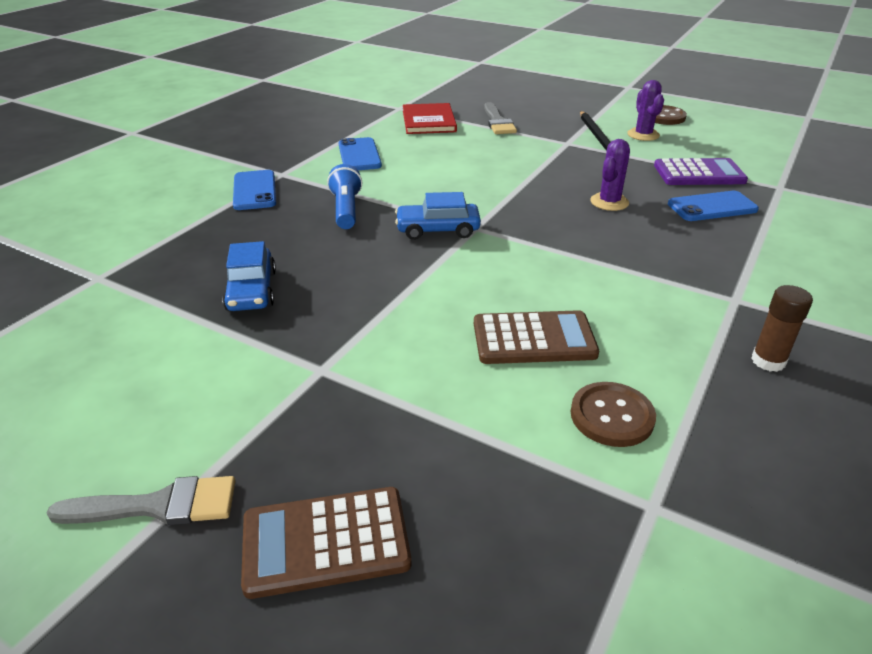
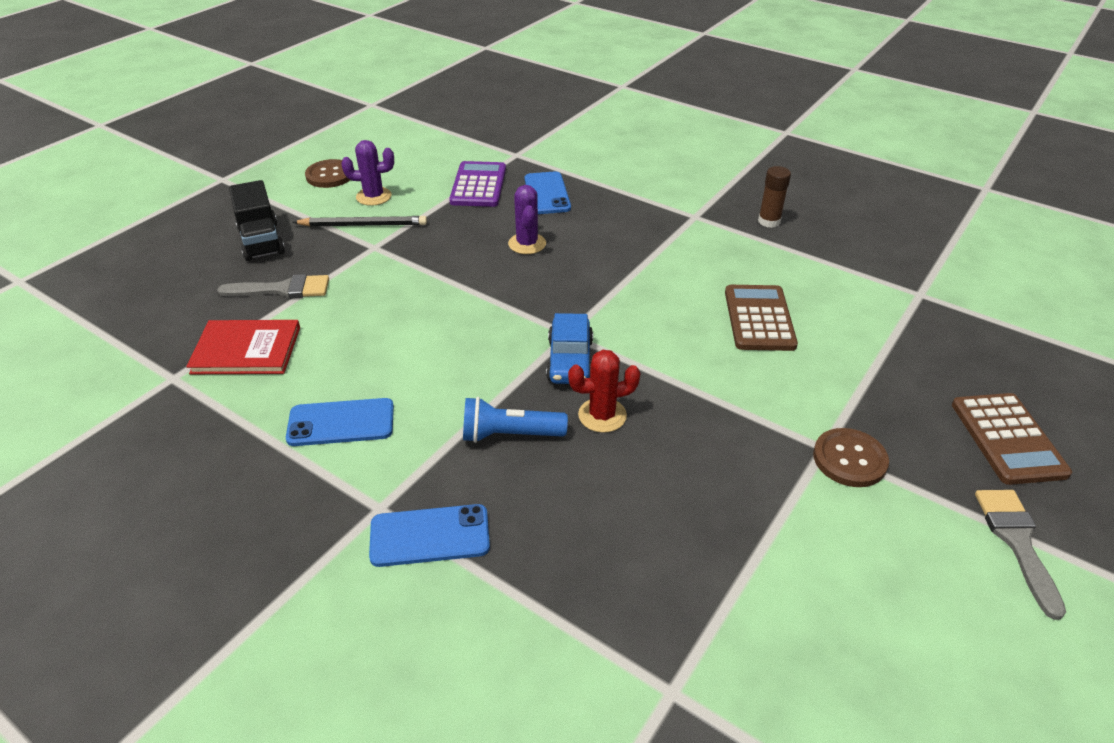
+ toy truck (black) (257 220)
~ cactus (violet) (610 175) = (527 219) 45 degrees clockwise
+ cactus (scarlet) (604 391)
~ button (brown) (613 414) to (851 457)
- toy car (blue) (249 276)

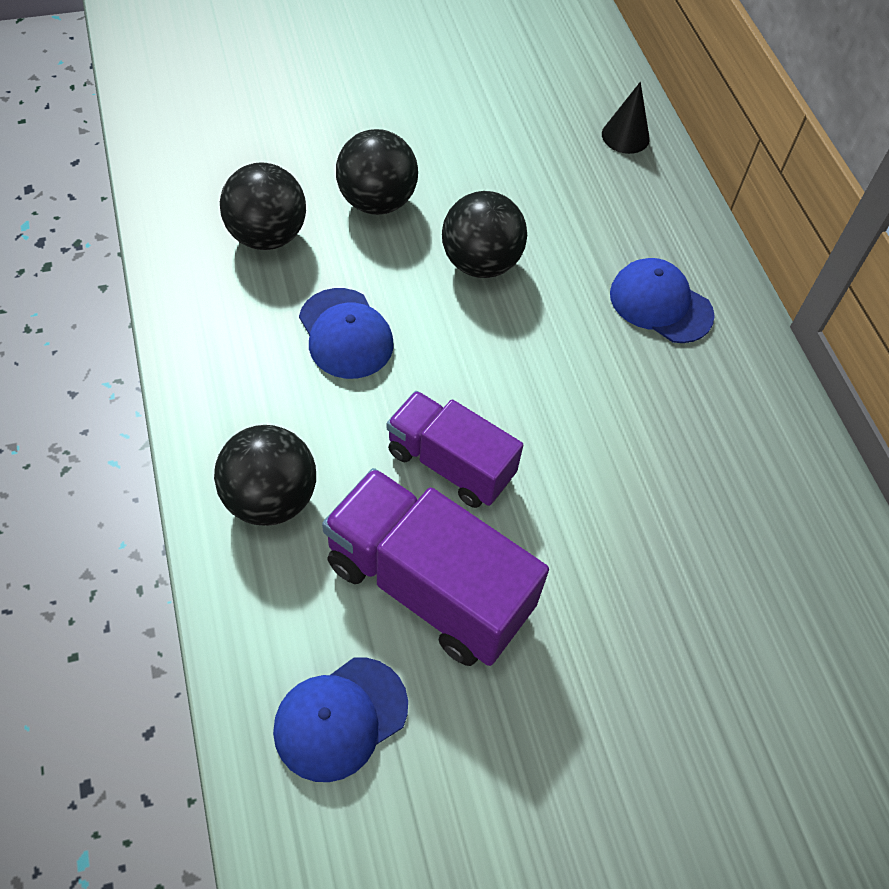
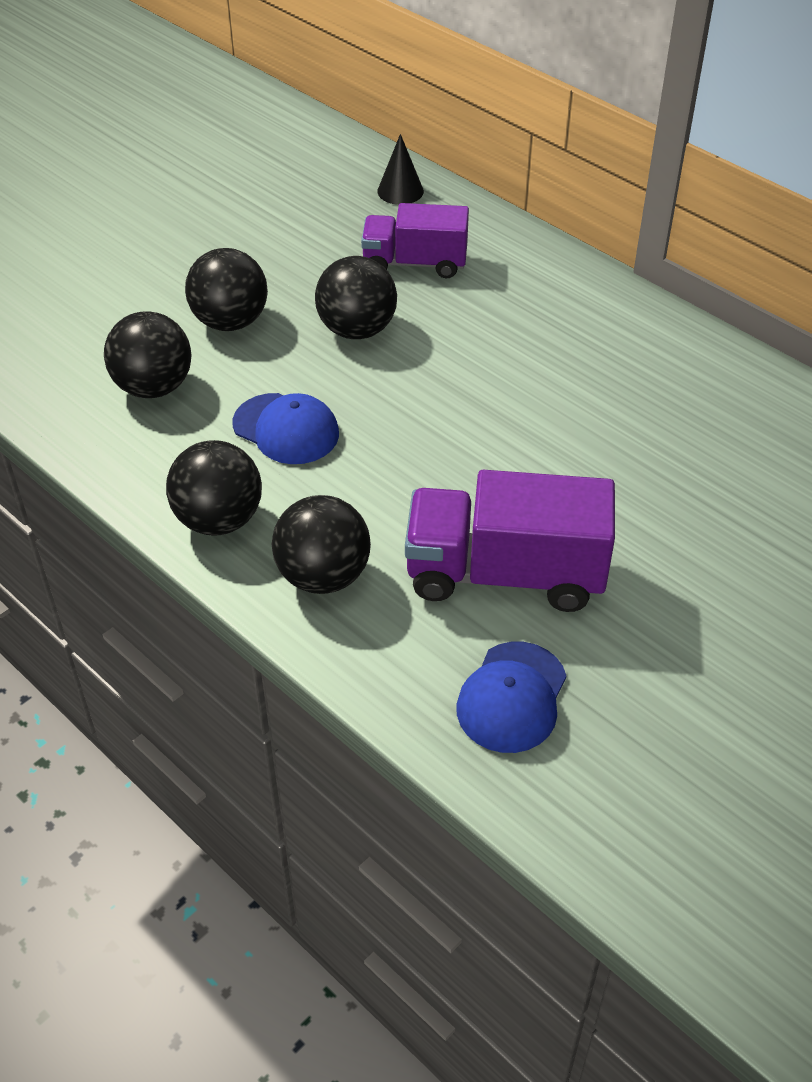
+ ball (black) (214 488)
~ toy truck (violet) (455 449) to (415 240)
- peaked cap (blue) (662 300)

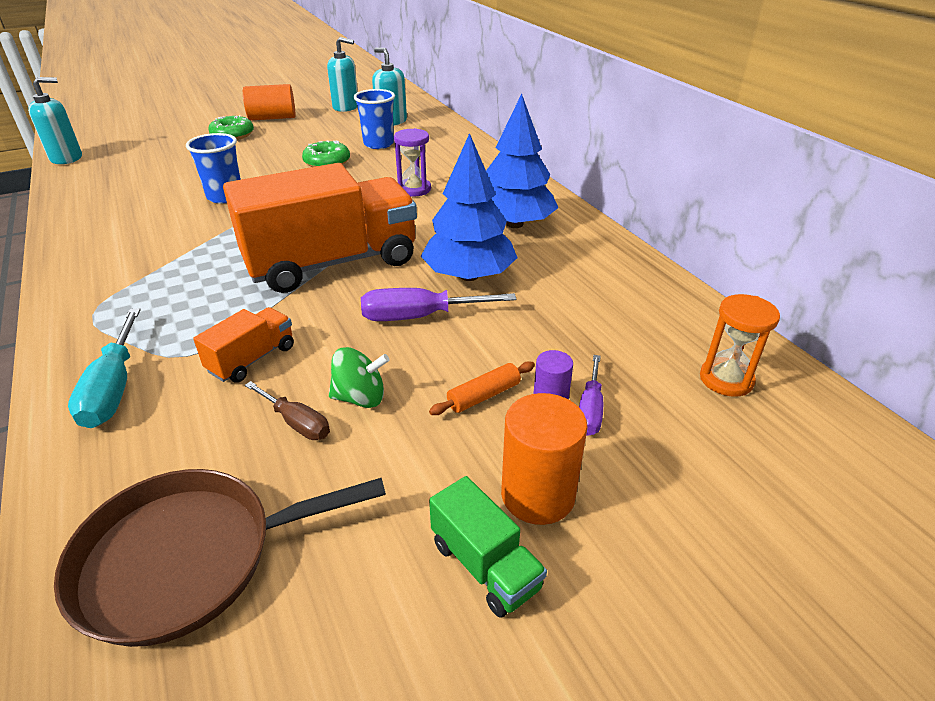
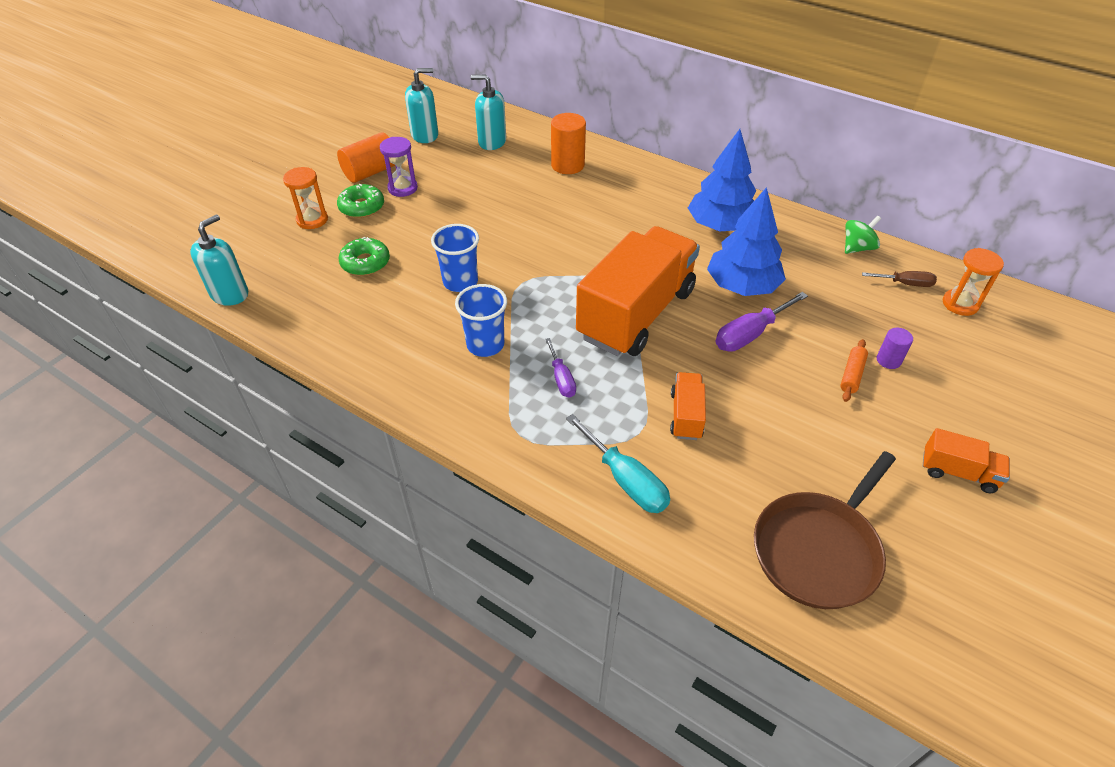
+ hourglass (orange) (305 198)
~ glazed donut (green) (326 153) to (364 256)
~ hourglass (violet) (412 162) to (399 167)
~ cup (blue) (374 119) to (481 320)
~ screwdriver (violet) (591 395) to (560 368)
~ solid cylinder (orange) (544 459) to (568 143)
~ whirligig (green) (359 377) to (863 235)
~ screwdriver (brown) (287 410) to (899 279)
~ toy truck (green) (488 547) to toy truck (orange) (966 460)

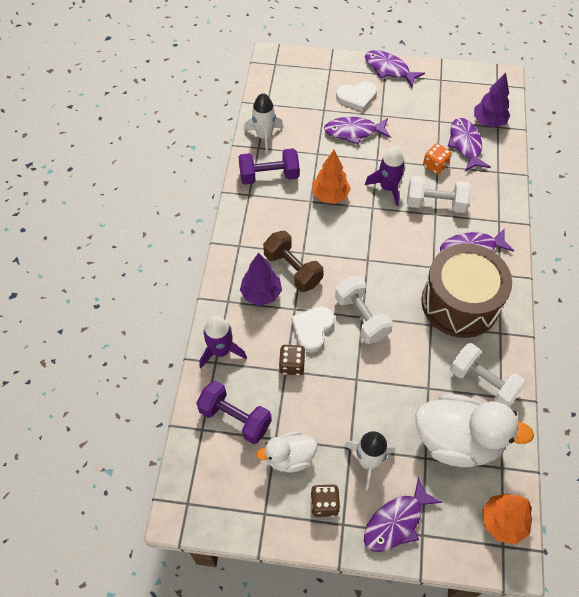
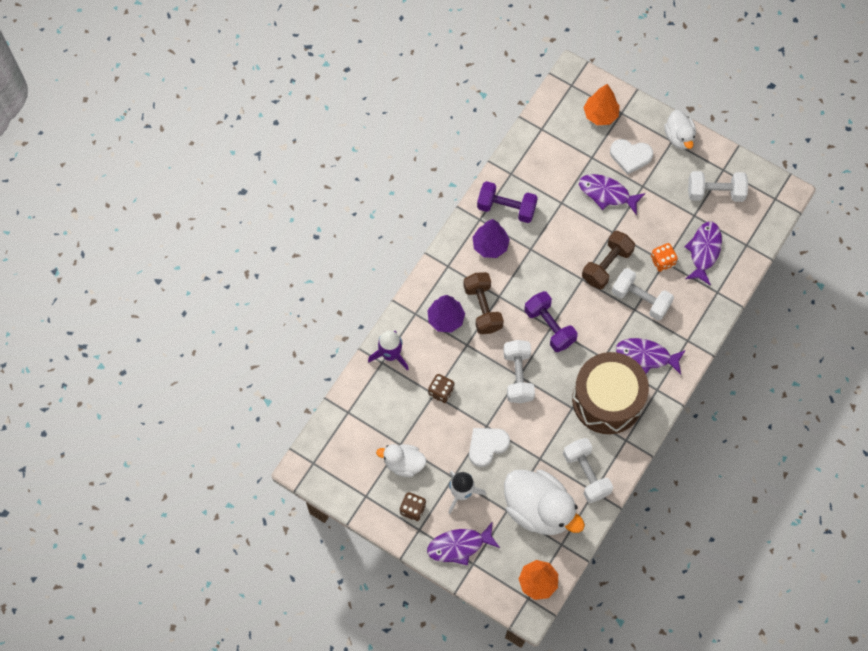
~ heart (snow-white) (313 329) to (489 447)
~ toy tree (violet) (492 99) to (491 238)
~ hand weight (violet) (234 412) to (551 321)
~ spaceship (violet) (385 176) to hand weight (brown) (608 260)
~ toy tree (orange) (331 177) to (602 104)
~ fish figure (violet) (395 68) to rubber duck (snow-white) (680 129)
+ hand weight (snow-white) (718 186)
- spaceship (snow-white) (263 123)

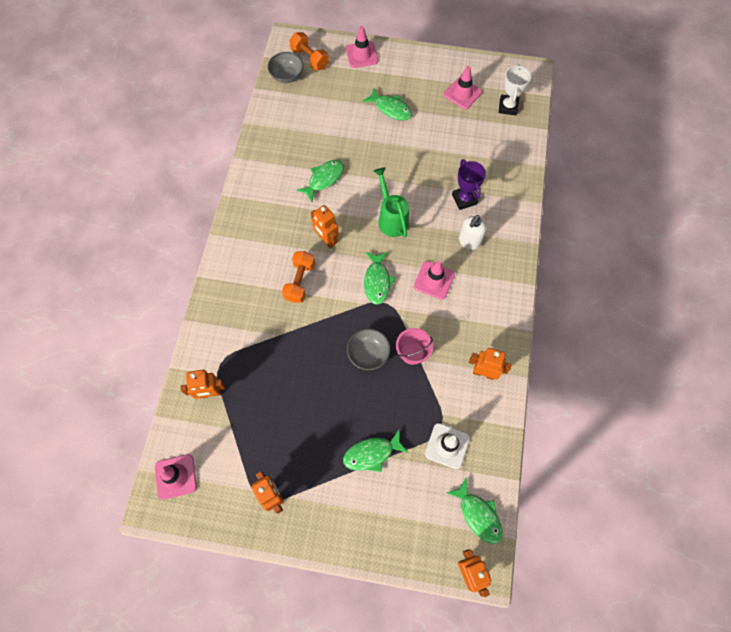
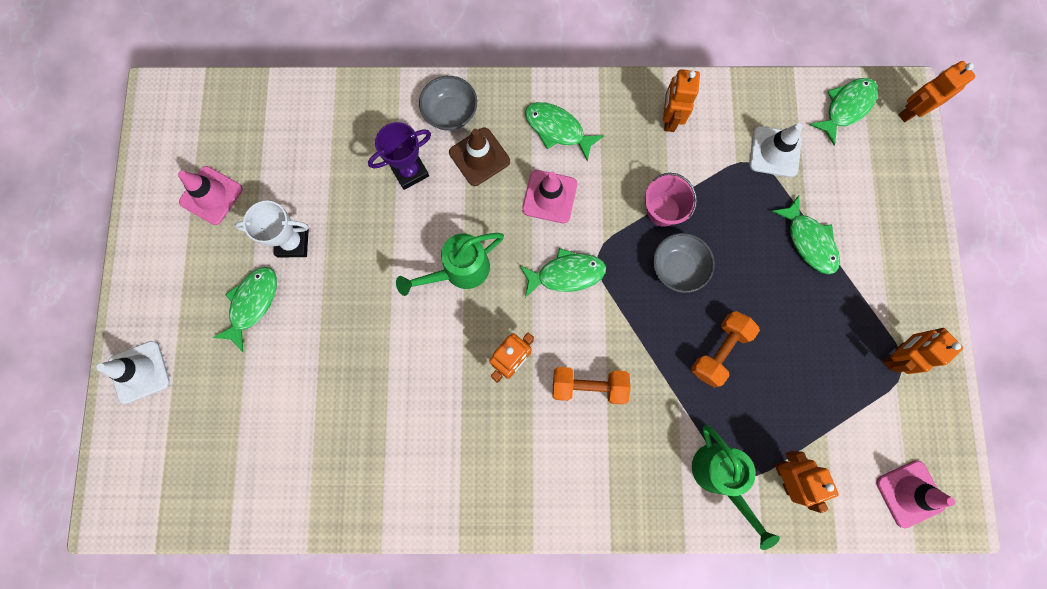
~ road cone (rosy) (362 47) to road cone (snow-white) (133 372)
~ award cup (snow-white) (514 89) to (271 229)
~ serving bowl (gray) (286 67) to (448 103)
~ soap pump (snow-white) (472 232) to road cone (brown) (479 157)
~ fish figure (green) (320 181) to (564 132)
~ hand weight (orange) (309 51) to (725 349)
+ sprinkling can (green) (736 487)

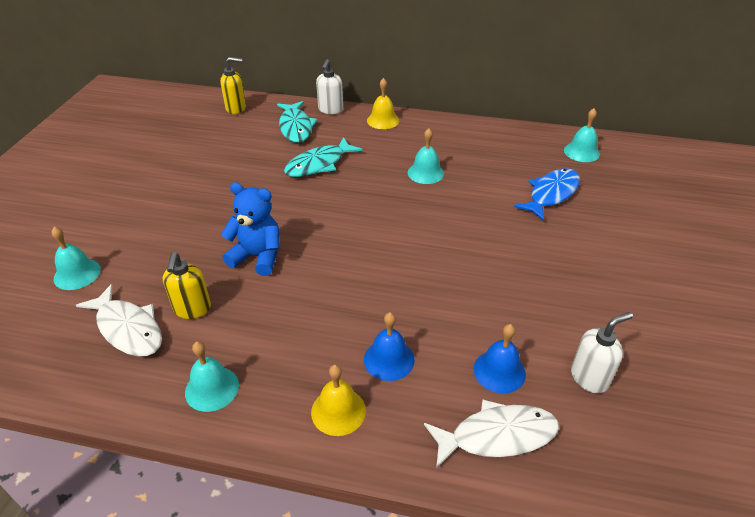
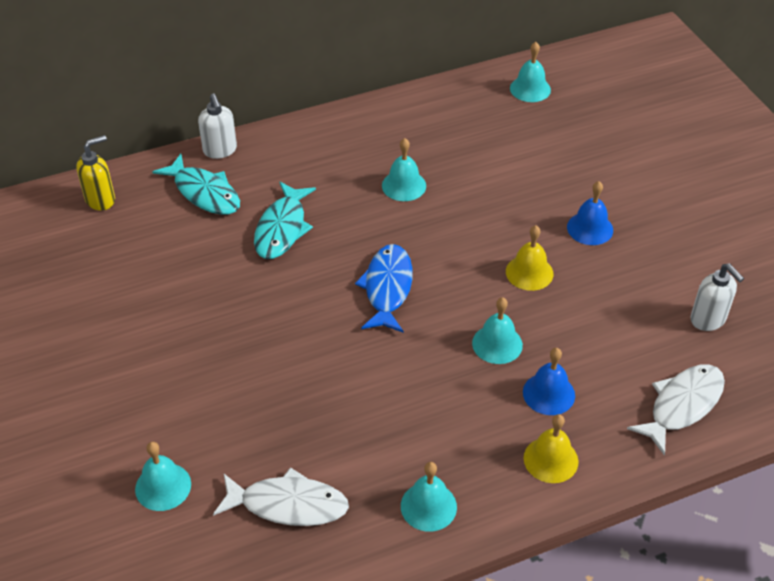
~ fish figure (blue) (547 194) to (384 288)
+ school bell (teal) (497 330)
~ school bell (golden) (383 103) to (530 258)
~ school bell (blue) (500 358) to (590 213)
~ soap pump (snow-white) (602 352) = (717 297) 120 degrees clockwise
- soap pump (golden) (187 285)
- teddy bear (blue) (250 229)

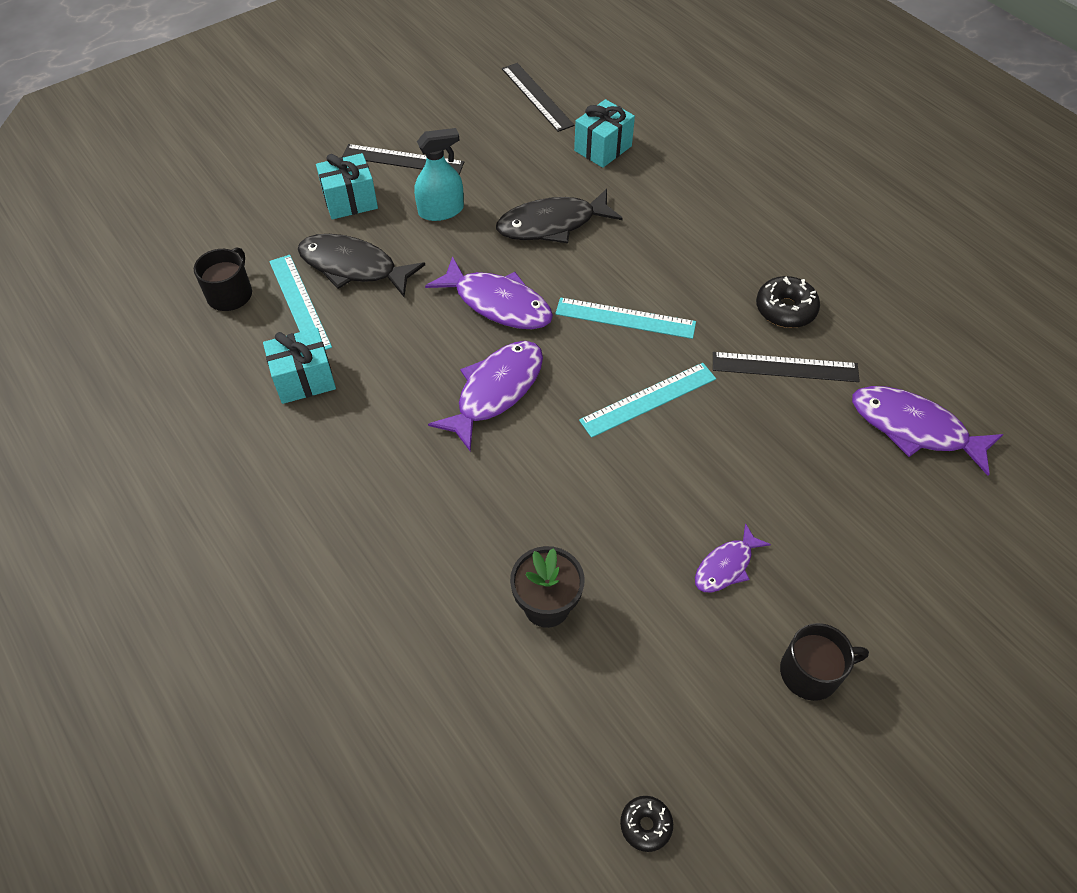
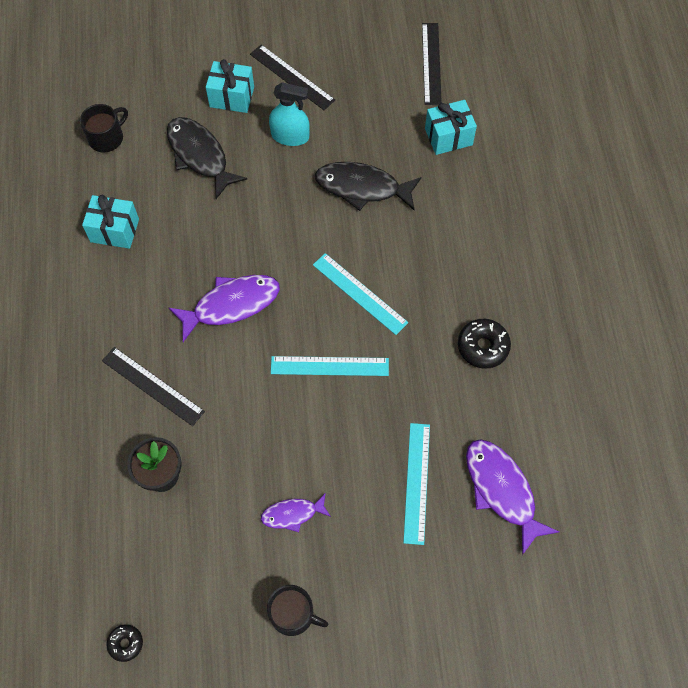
~ straightedge (black) (786 367) to (153 386)
~ straightedge (teal) (300 302) to (416 484)
- fish figure (violet) (489 292)

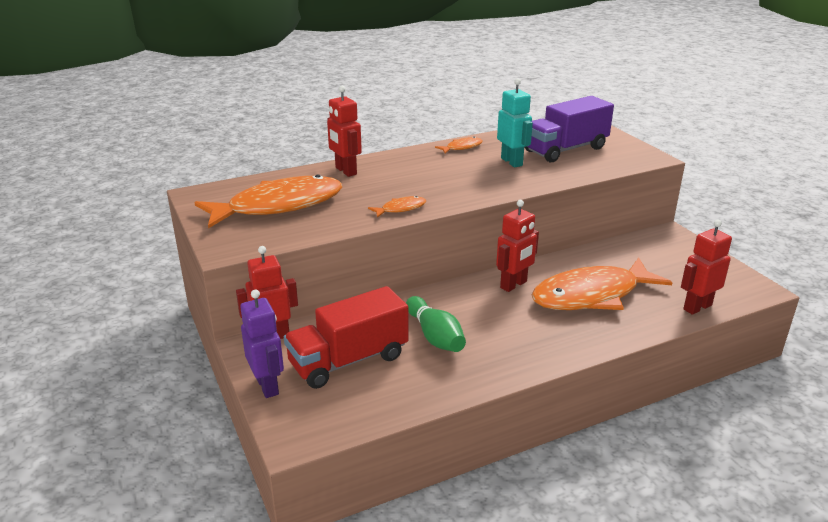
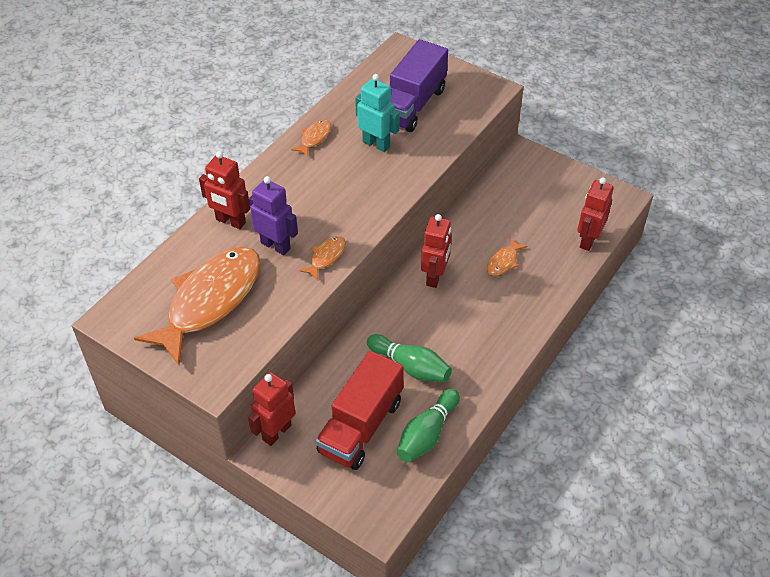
~ robot (violet) (262 344) to (273 215)
+ skittle (green) (428 425)
~ fish figure (orange) (602 284) = (507 257) x0.41

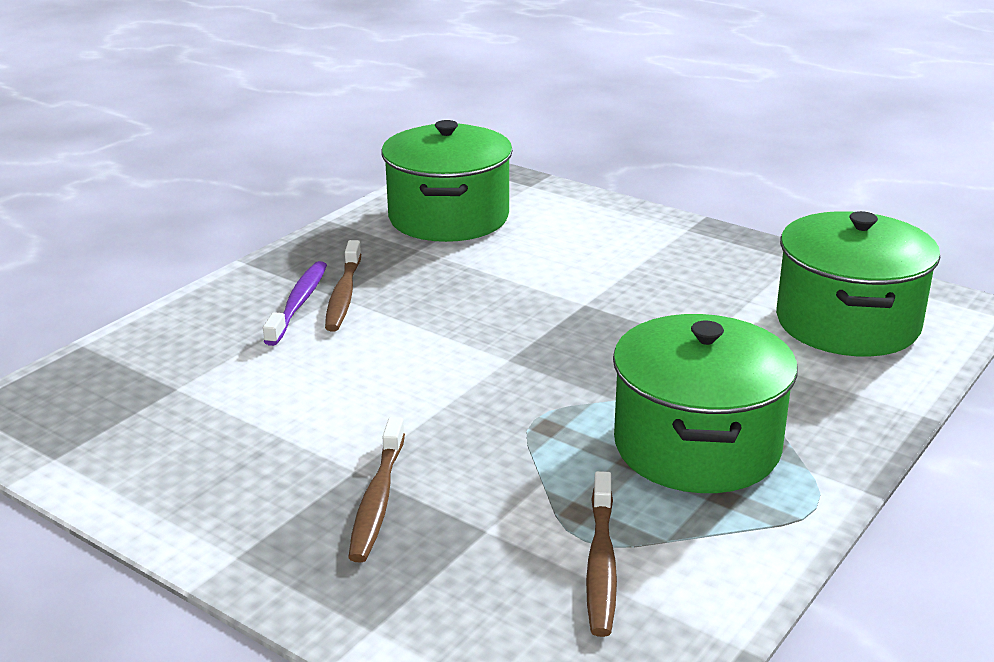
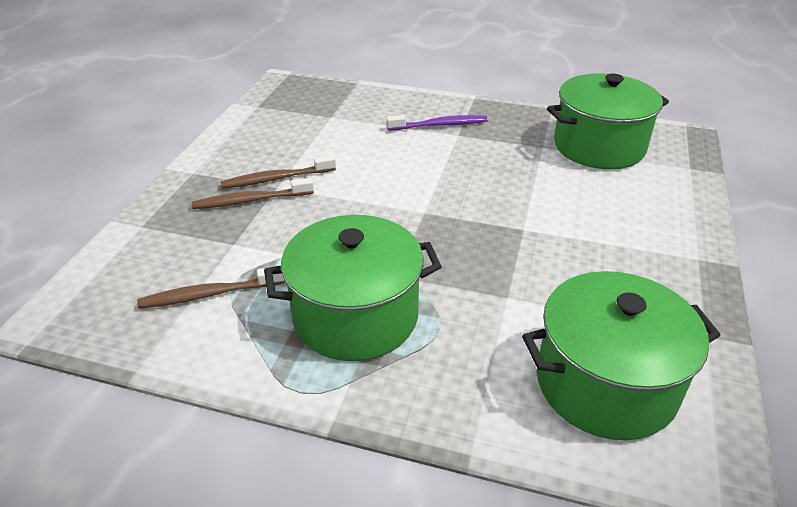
~ tooth brush (brown) (343 286) to (278 172)

